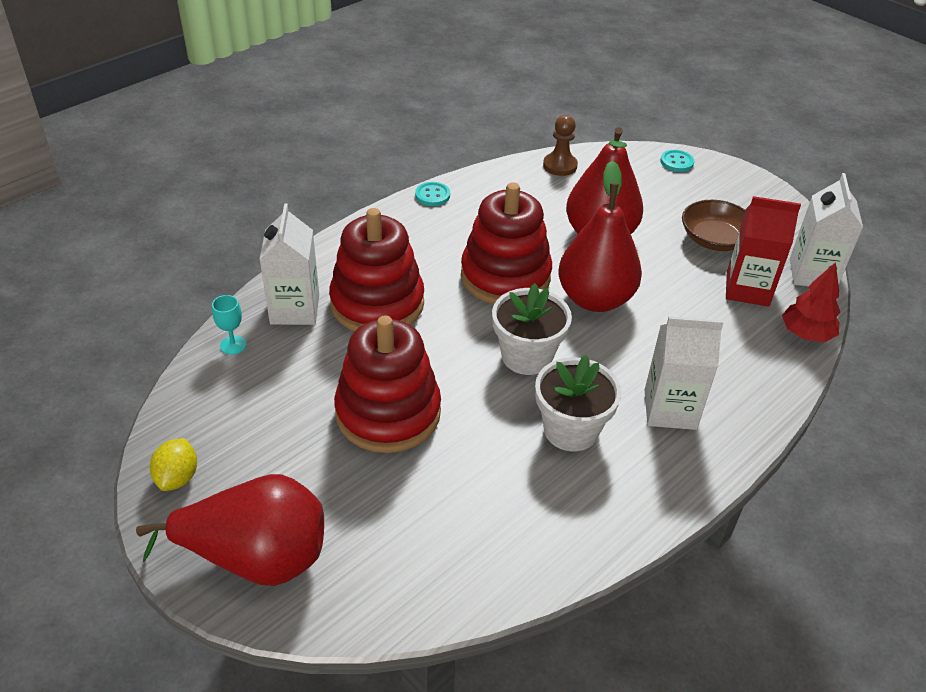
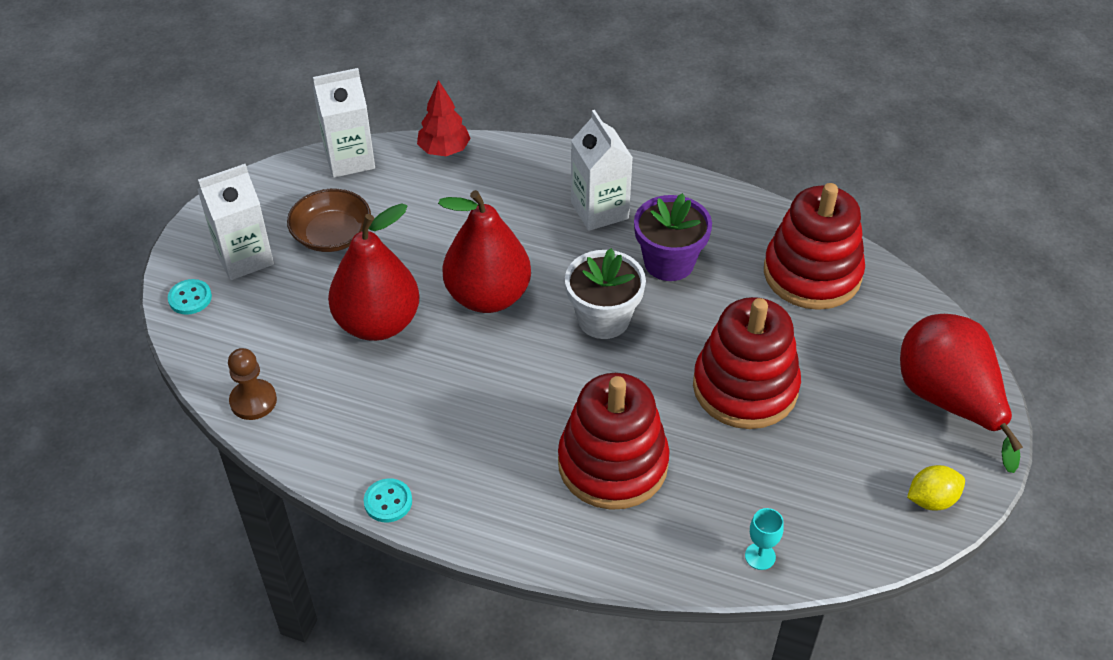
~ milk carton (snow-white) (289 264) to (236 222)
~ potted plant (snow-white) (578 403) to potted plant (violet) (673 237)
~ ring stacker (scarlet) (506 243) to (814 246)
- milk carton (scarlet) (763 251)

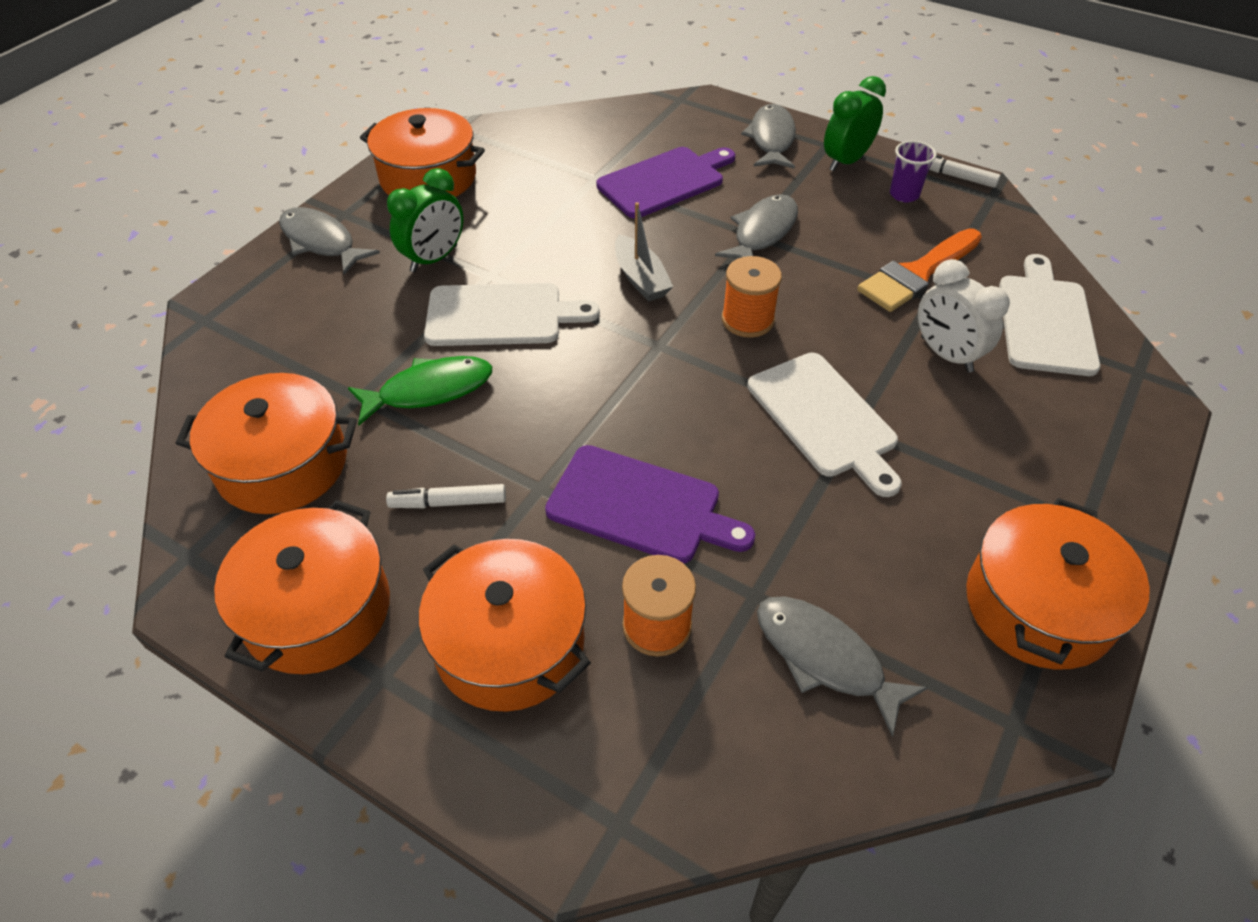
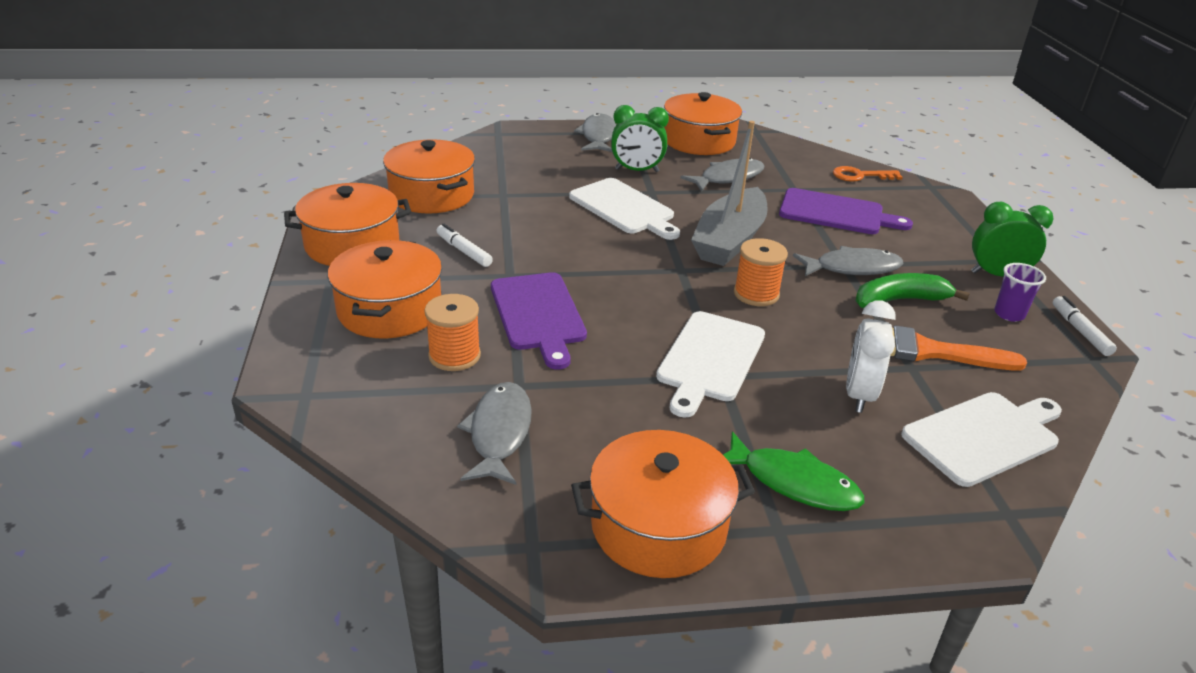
~ fish figure (gray) (768 136) to (722 175)
~ sailboat (gray) (644 251) = (729 193) x1.77
~ fish figure (green) (420 390) to (793 471)
+ key (orange) (868 174)
+ toy banana (green) (912 290)

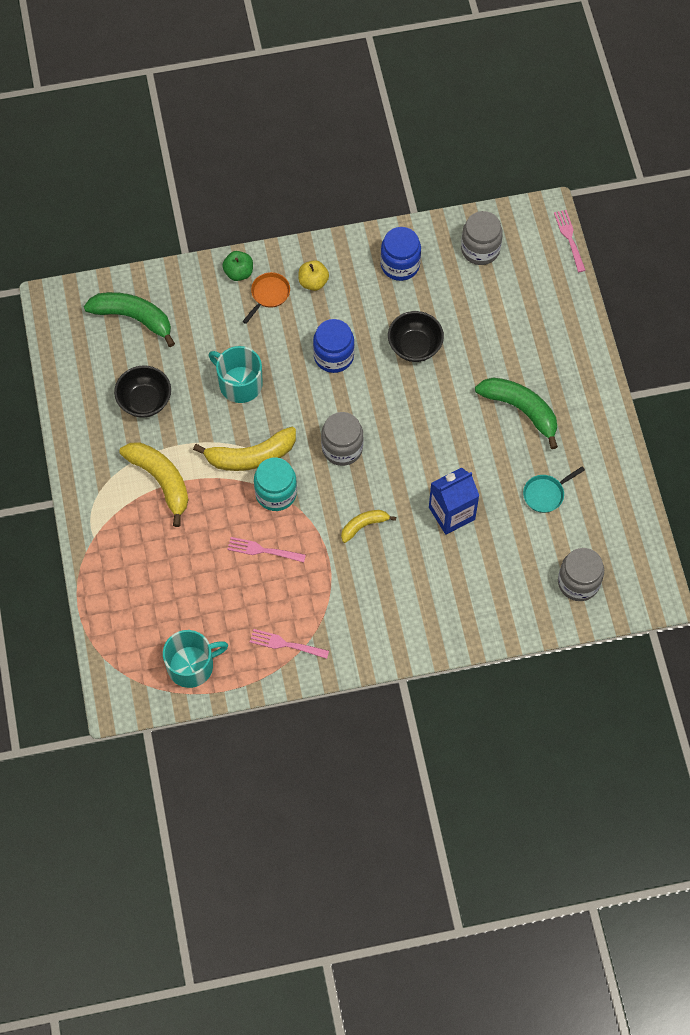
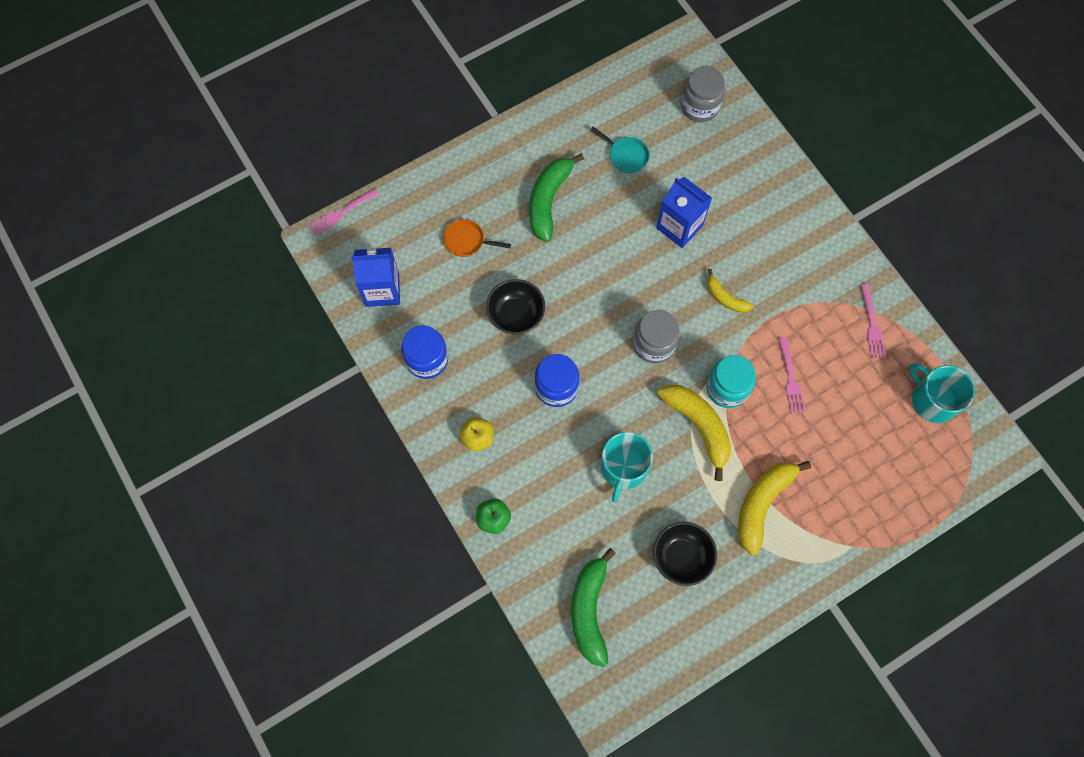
~ jam jar (gray) (482 238) to milk carton (blue) (375 277)
~ skillet (orange) (266 298) to (477 238)

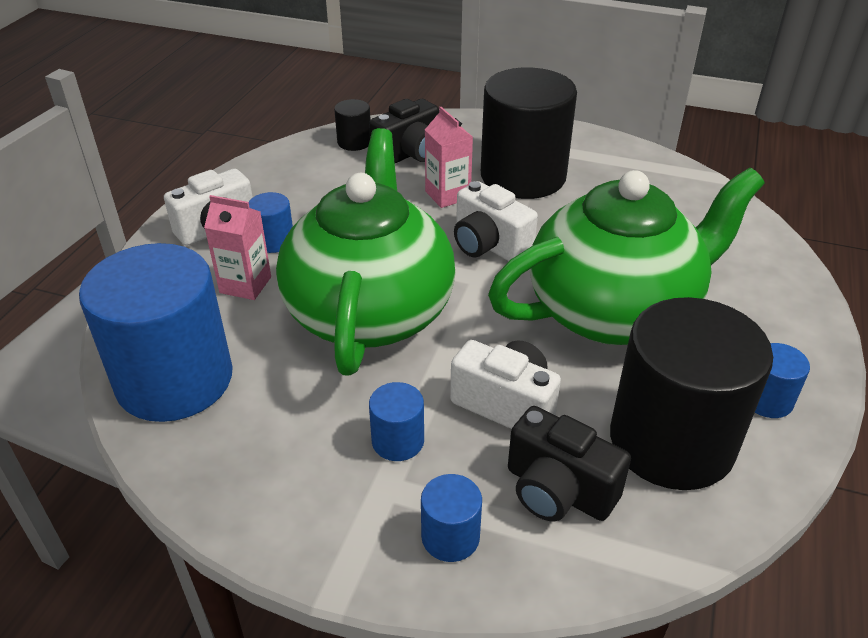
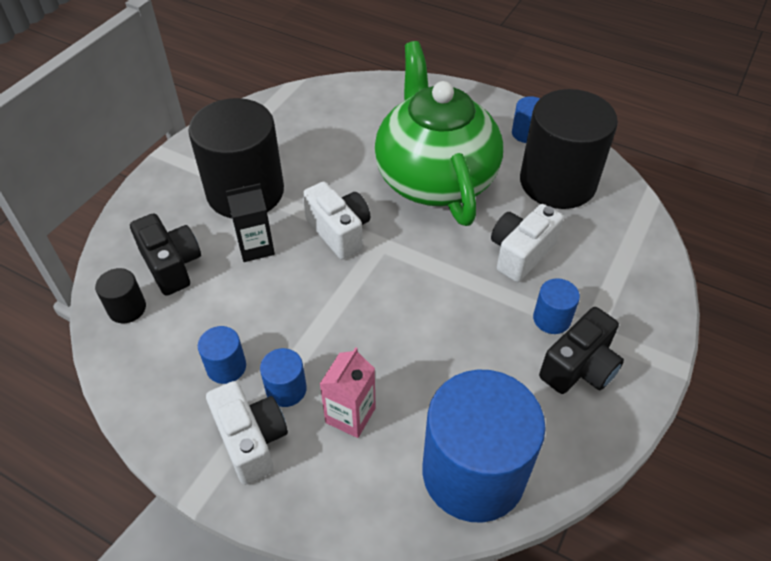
~ solid cylinder (blue) (451 518) to (222 355)
~ milk carton (rosy) (449 157) to milk carton (black) (250 222)
~ photo camera (snow-white) (496 221) = (336 220) 90 degrees counterclockwise
~ photo camera (black) (569 464) to (581 350)
- china teapot (green) (366 252)

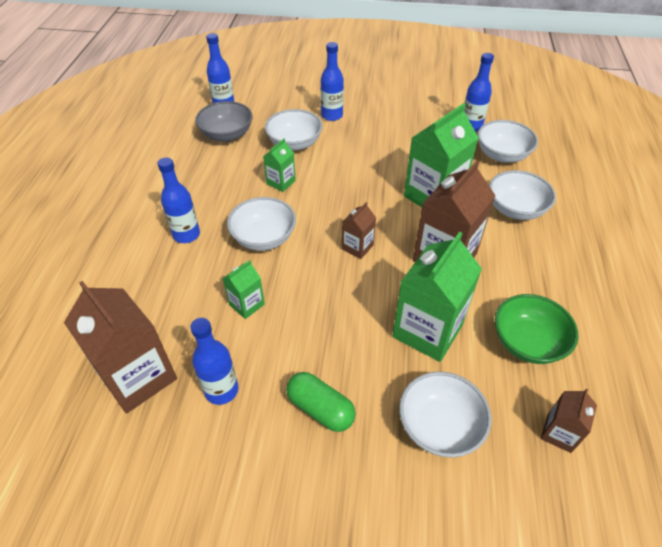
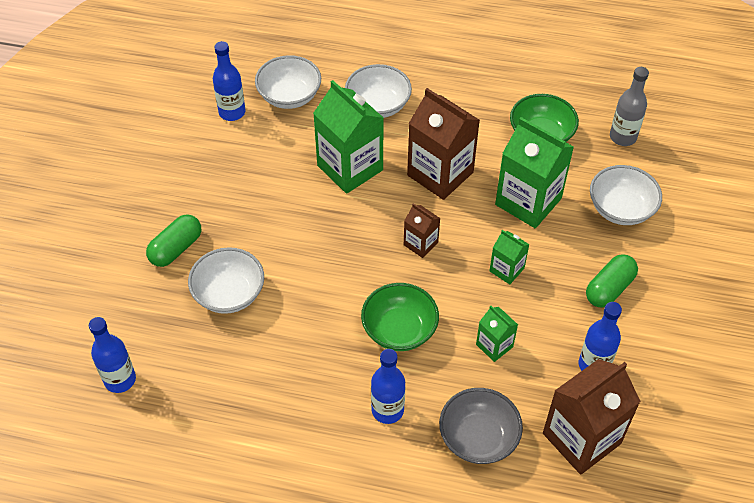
~ drink bottle (blue) (332 81) to pill (green) (173 240)
~ serving bowl (snow-white) (261 224) to serving bowl (green) (400 317)
~ serving bowl (gray) (224 121) to (481 426)
~ milk carton (green) (279 165) to (509 257)
~ milk carton (brown) (569 421) to drink bottle (gray) (629 106)

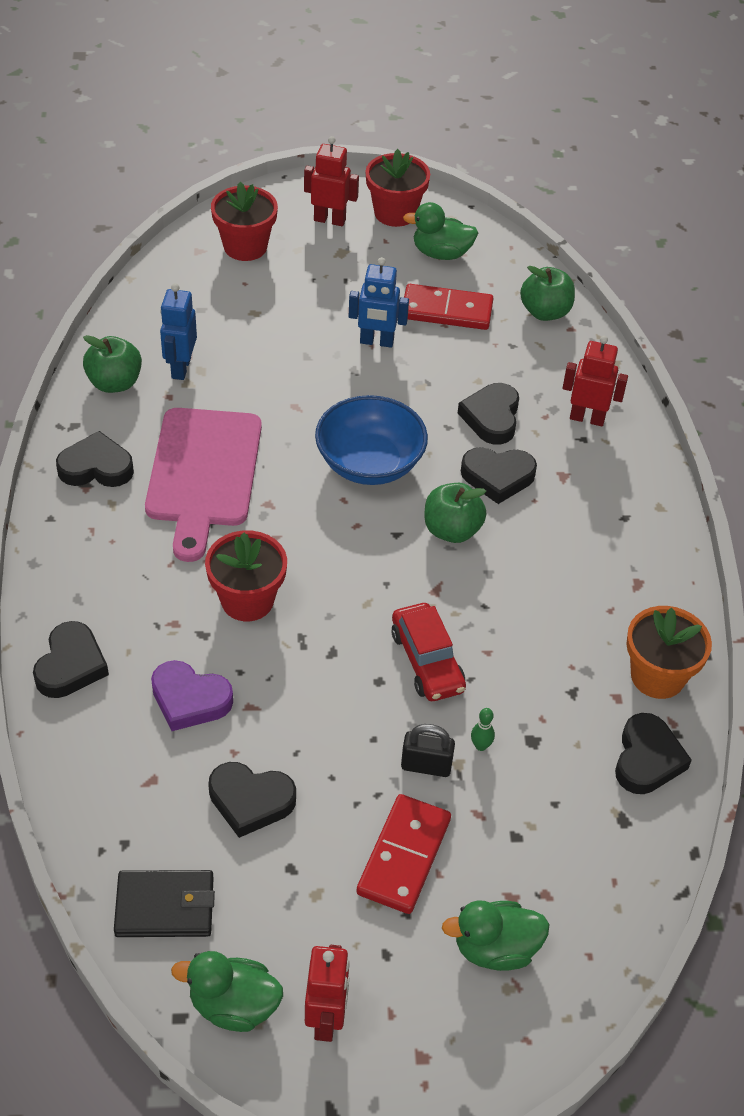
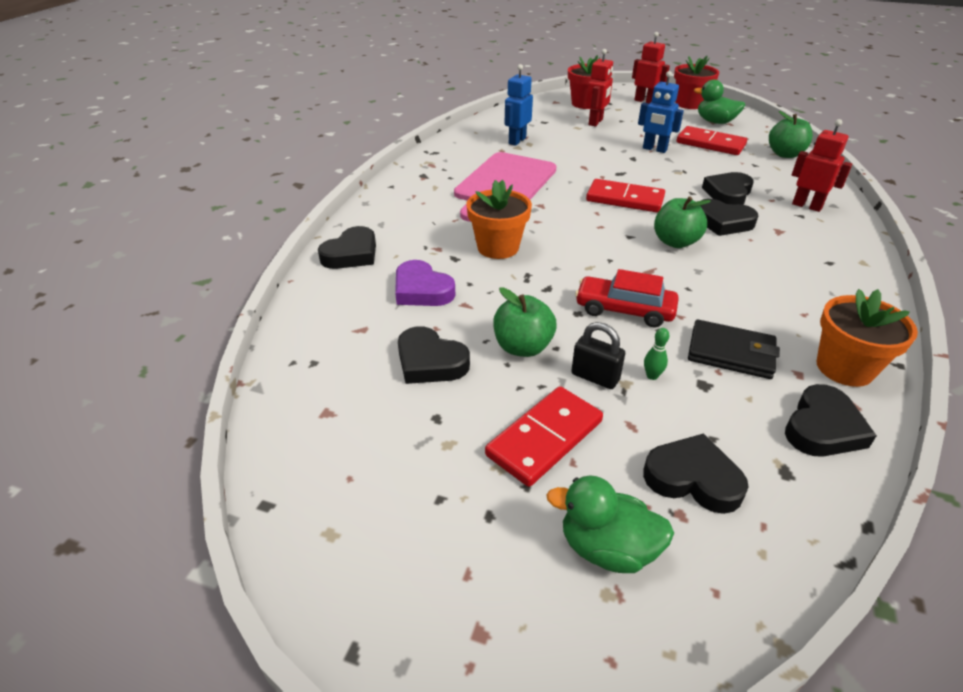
~ potted plant (scarlet) (246 575) to potted plant (orange) (499 219)
~ apple fruit (green) (112 364) to (525 322)
~ toy car (scarlet) (429 652) = (627 298) 105 degrees clockwise
~ robot (scarlet) (327 993) to (599 87)
~ serving bowl (blue) (371 440) to domino tile (scarlet) (625 195)
~ heart (black) (95 459) to (695 473)
~ card wallet (black) (164 903) to (734 349)
- rubber duck (green) (227 991)

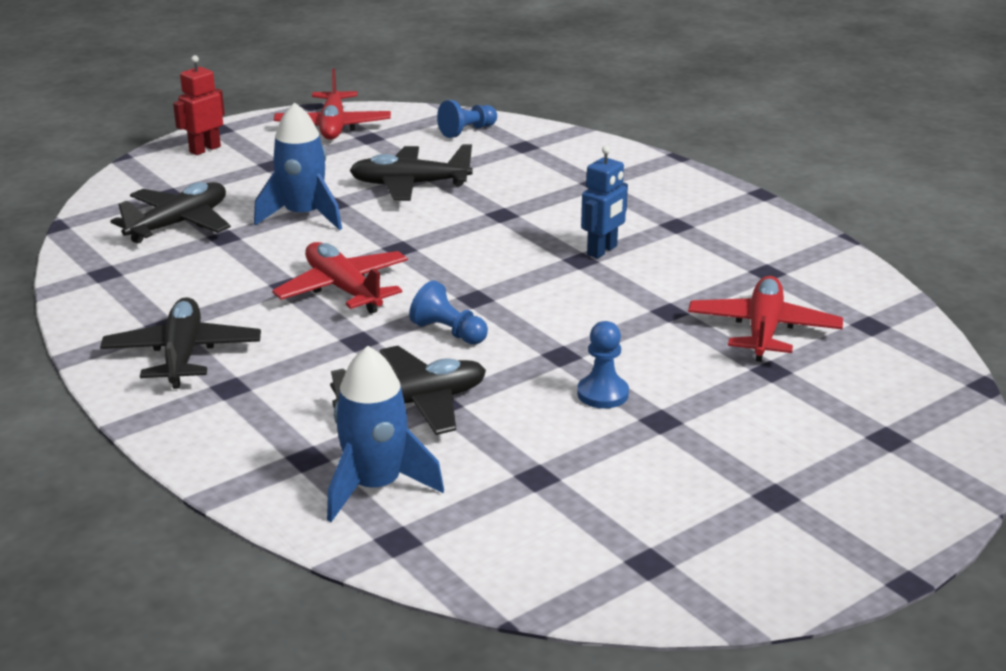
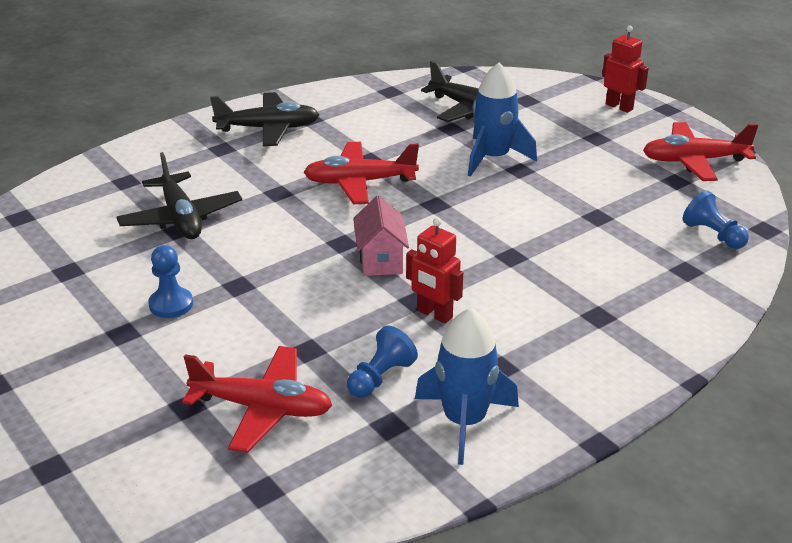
~ toy plane (scarlet) (340 278) = (361 173) 150 degrees counterclockwise
~ pawn (blue) (448 312) to (382 362)
+ house (rosy) (381 236)
~ robot (blue) (604 202) to robot (scarlet) (434 270)
~ spaceship (blue) (385 434) to (467 386)
- toy plane (black) (411 172)

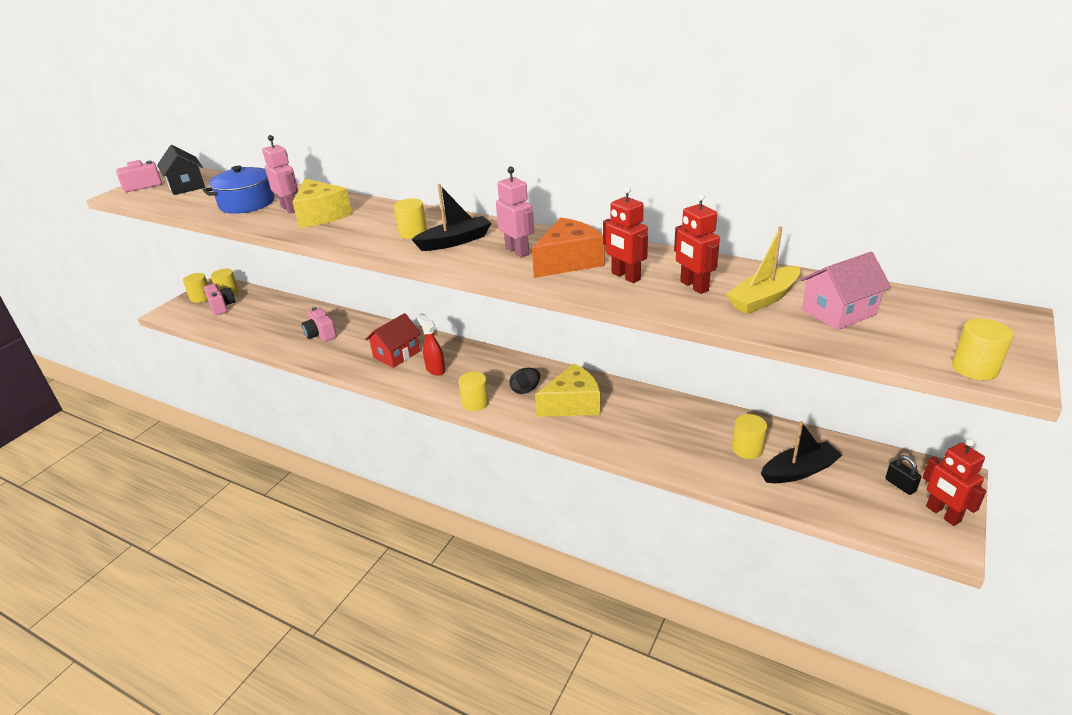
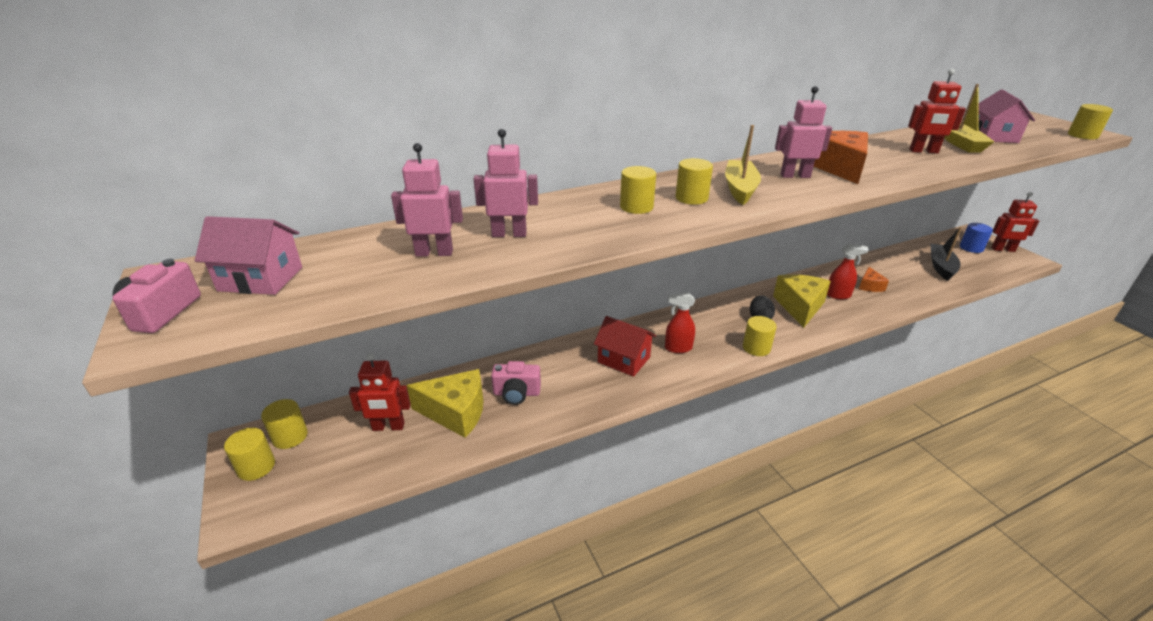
~ house (black) (181 170) to house (rosy) (248 255)
~ robot (scarlet) (625 234) to (380 392)
~ stockpot (blue) (239 190) to robot (rosy) (427 200)
~ cheese wedge (golden) (322 203) to (444 403)
~ house (scarlet) (393 340) = (625 346) 45 degrees counterclockwise
~ solid cylinder (golden) (749 436) to (638 190)
~ sailboat (black) (451 217) to sailboat (golden) (743 165)
+ spray cleaner (scarlet) (848 271)
+ cheese wedge (orange) (874 279)
~ lock (black) (903 475) to solid cylinder (blue) (976 238)
- photo camera (rosy) (219 299)

